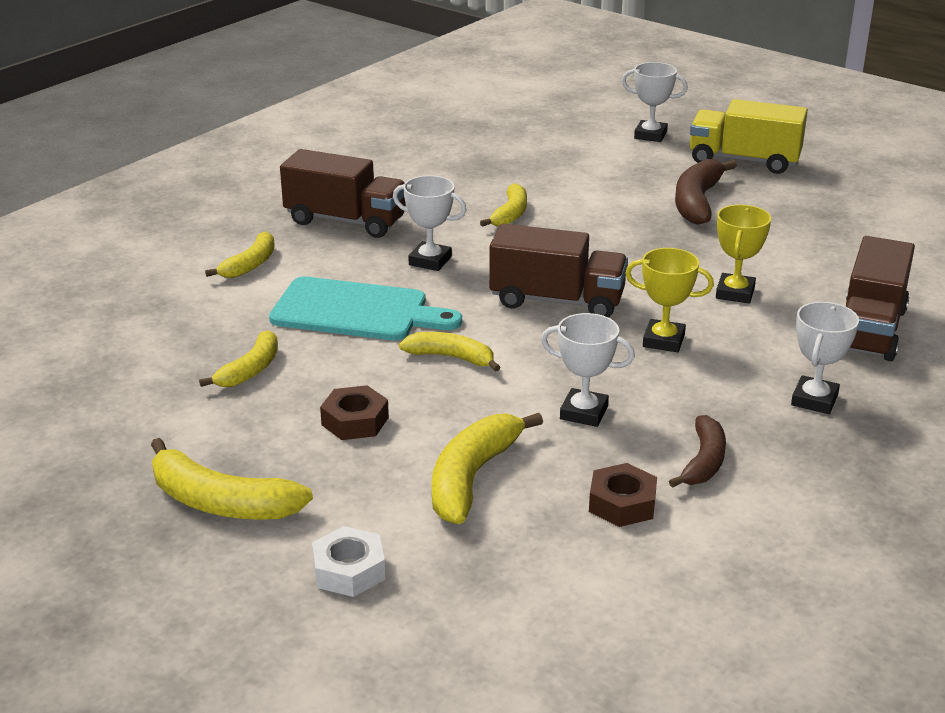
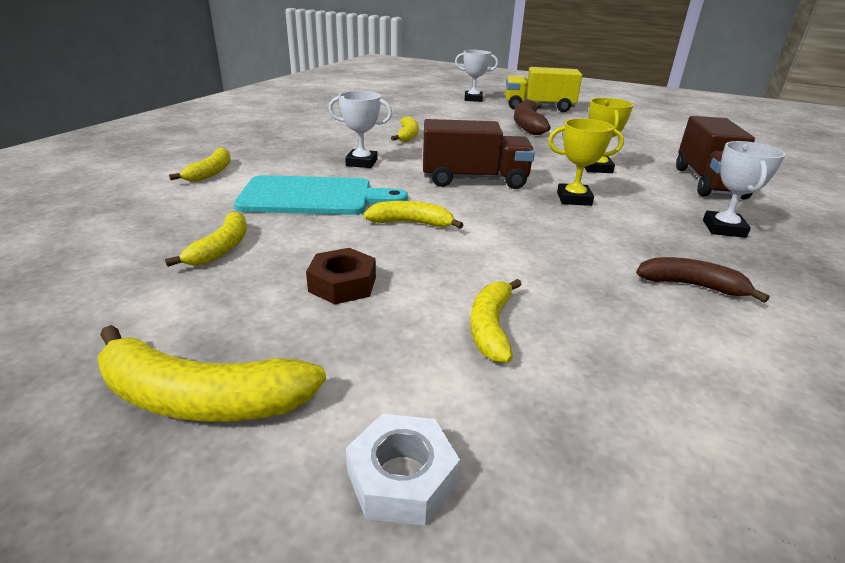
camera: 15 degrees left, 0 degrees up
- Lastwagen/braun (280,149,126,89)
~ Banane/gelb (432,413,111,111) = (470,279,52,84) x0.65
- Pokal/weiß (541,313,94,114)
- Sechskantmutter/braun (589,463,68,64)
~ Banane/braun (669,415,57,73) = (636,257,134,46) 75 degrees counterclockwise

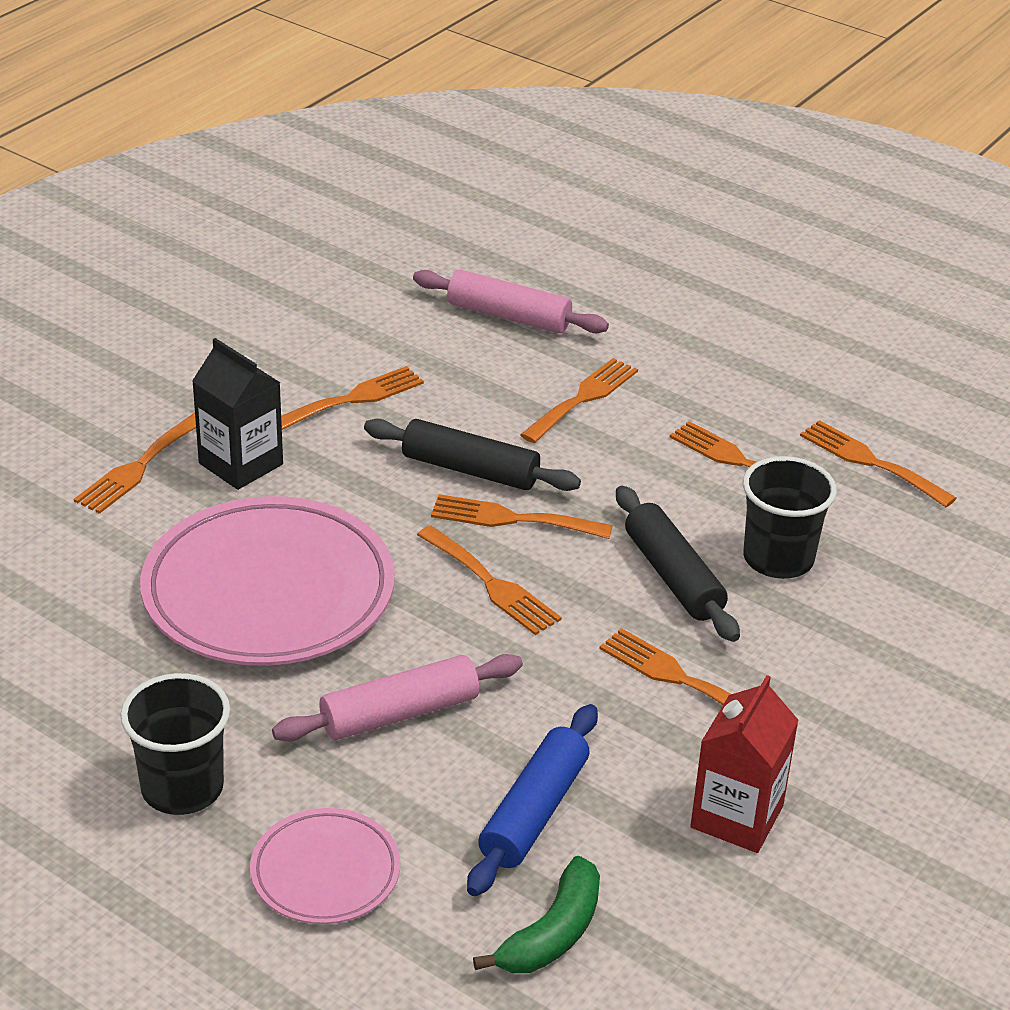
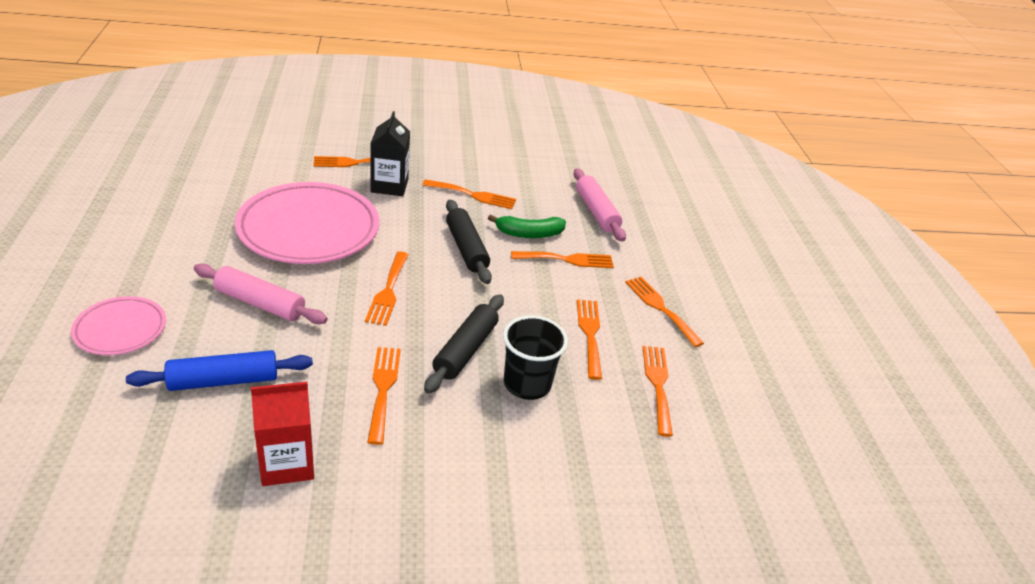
camera: 45 degrees right, 0 degrees up
- Becher/schwarz (120,673,110,142)
~ Gabel/orange (431,494,182,45) to (625,277,79,70)
~ Banane/grün (473,856,127,117) to (488,214,78,24)

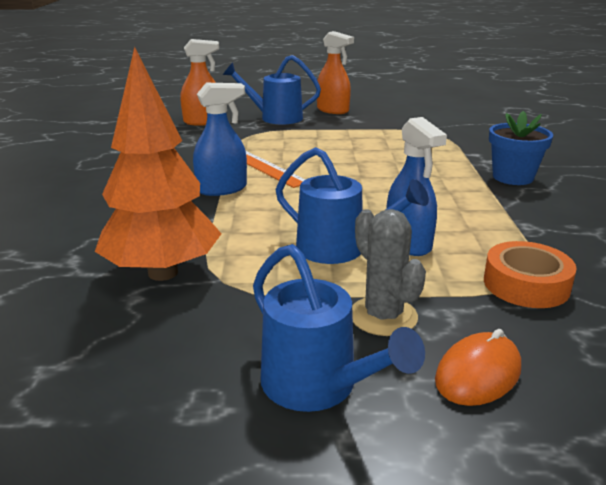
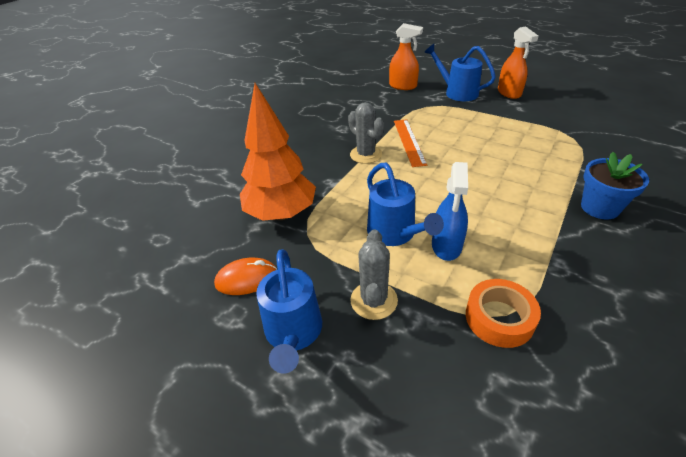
camera: 35 degrees right, 15 degrees up
~ Sprühflasche/blau (193,83,54,113) to Kaktus/grau (348,102,36,62)
~ Computermaus/orange (435,329,86,77) to (214,258,63,37)

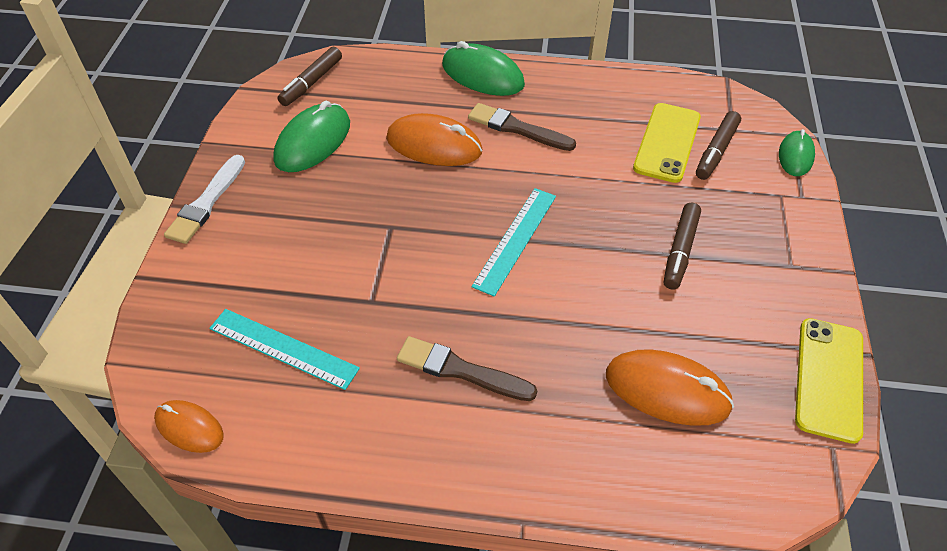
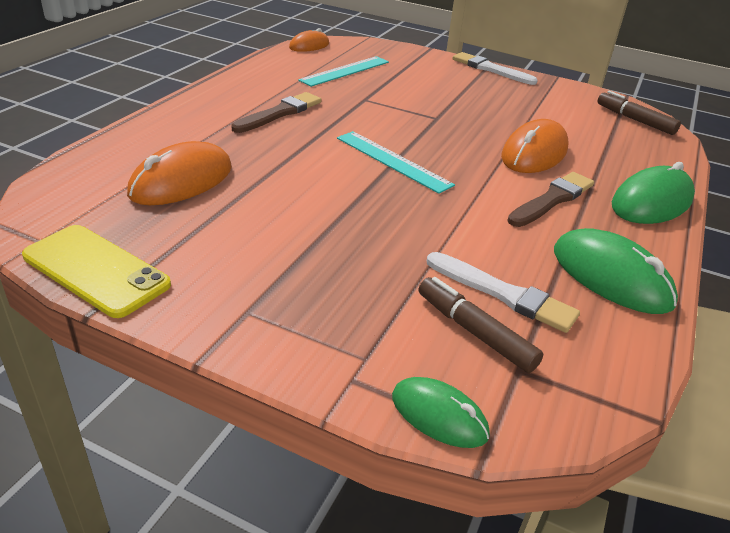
camera: 105 degrees right, 15 degrees down
~ Computermaus/grün (273,101,77,71) to (554,228,124,86)
~ Handy/gelb (633,103,68,80) to Pinsel/weiß (427,252,153,81)
- Filzstift/braun (664,203,37,87)

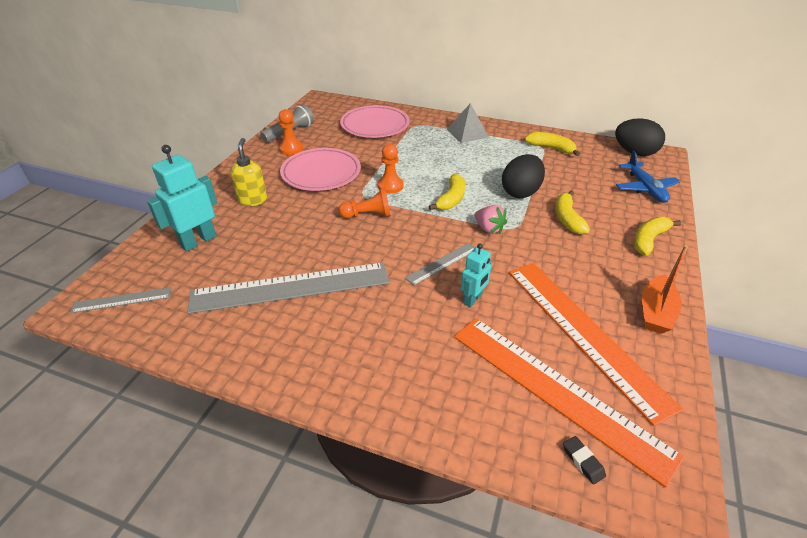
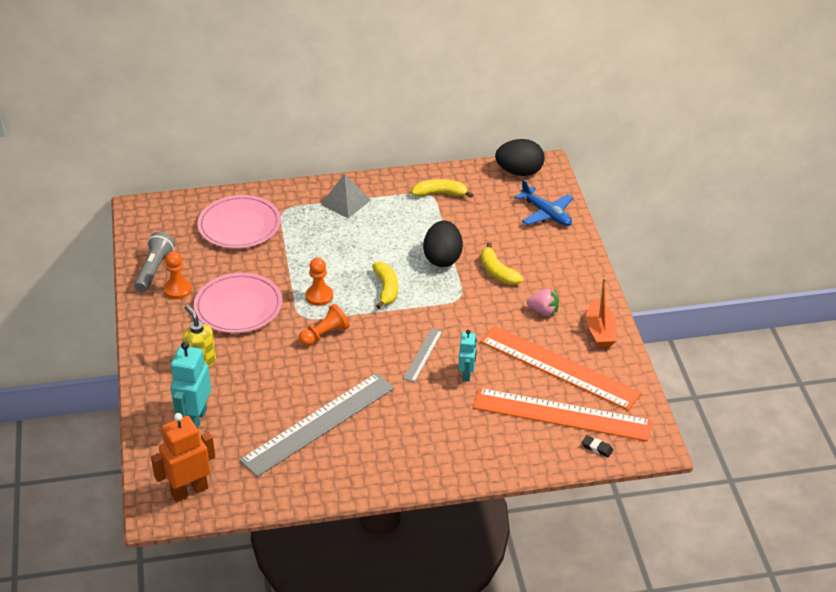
camera: 30 degrees left, 0 degrees up
~ Lineal/grau (70,287,101,26) to Roboter/orange (151,413,64,89)
~ Erdbeere/rosa (475,205,32,29) to (527,288,32,28)
- Banane/gelb (634,217,47,38)

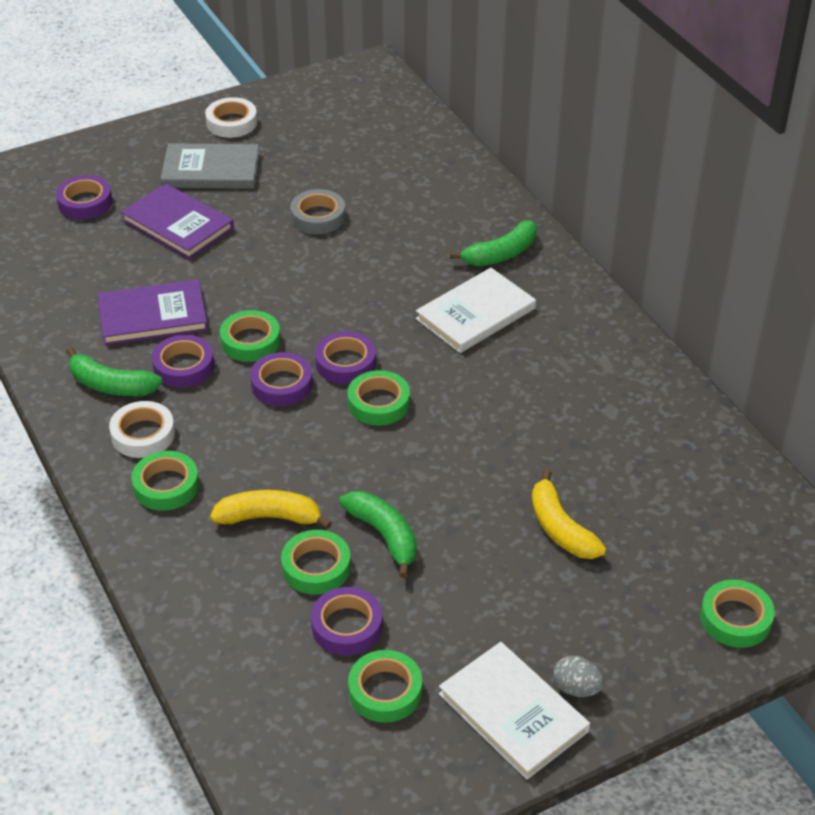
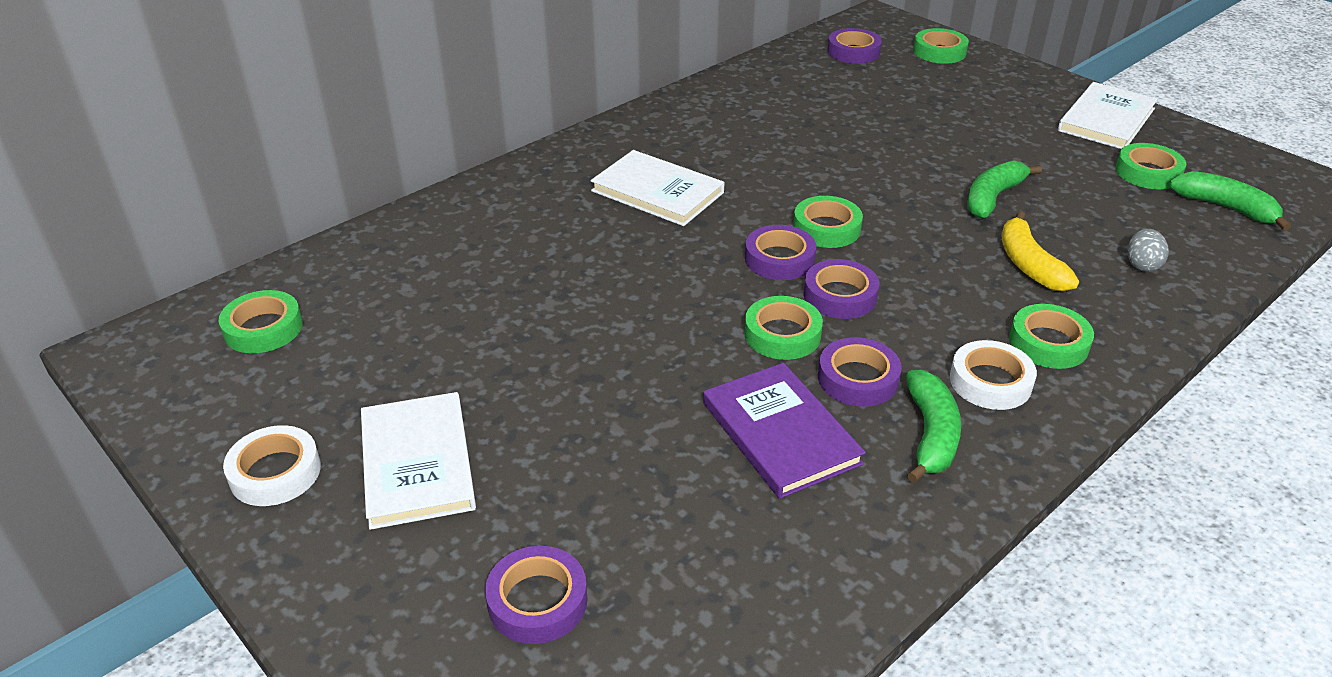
camera: 105 degrees left, 5 degrees down
- Buch/lila (121,183,113,76)
~ Buch/grau (160,143,99,46) to Buch/weiß (361,392,115,138)
~ Klebeband/grün (281,530,70,64) to (219,290,84,63)
- Klebeband/grau (290,189,56,45)
~ Klebeband/lila (311,587,72,68) to (828,28,54,36)
~ Banane/grün (450,220,87,46) to (1169,171,122,59)
- Banane/gelb (532,469,74,90)
~ Ei/grau (553,656,51,41) to (1128,229,41,43)

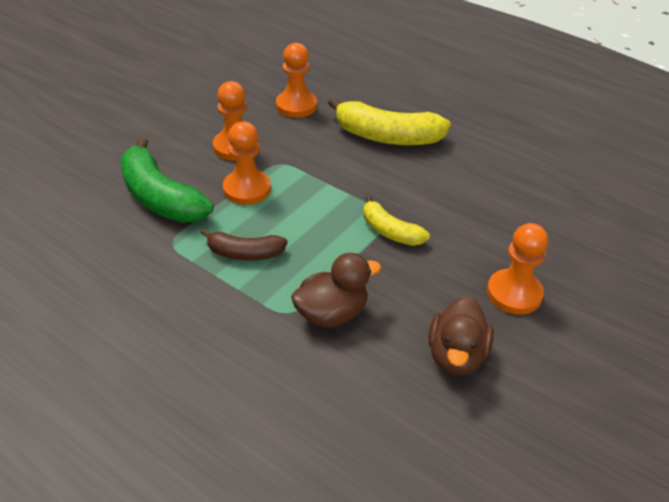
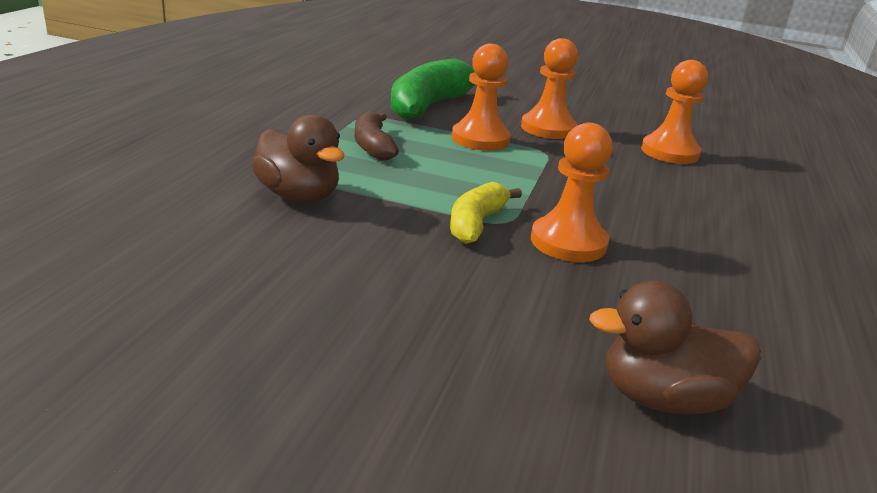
camera: 70 degrees right, 15 degrees down
- Banane/gelb (328,97,123,48)
~ Ente/braun (428,296,66,80) to (589,280,172,134)
~ Bauer/orange (487,223,61,92) to (531,123,82,139)

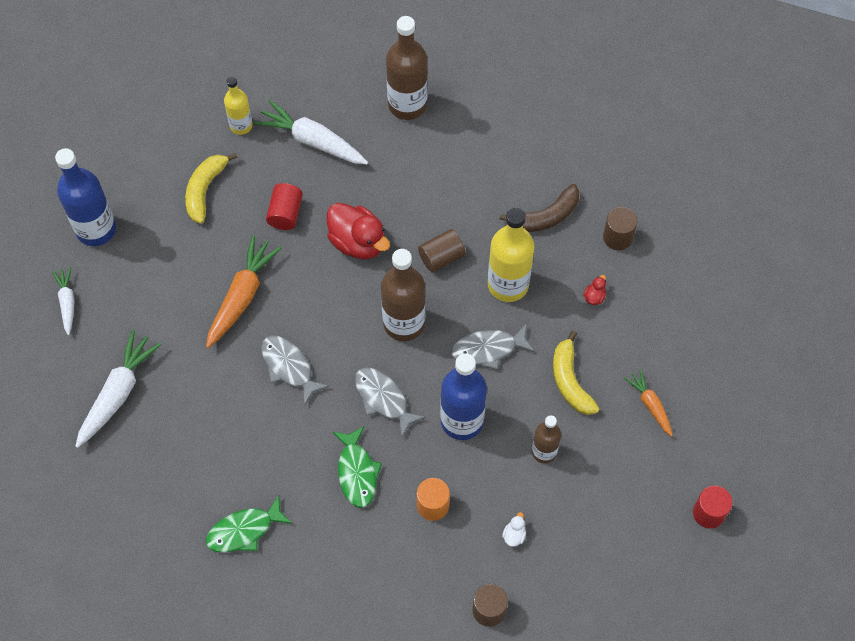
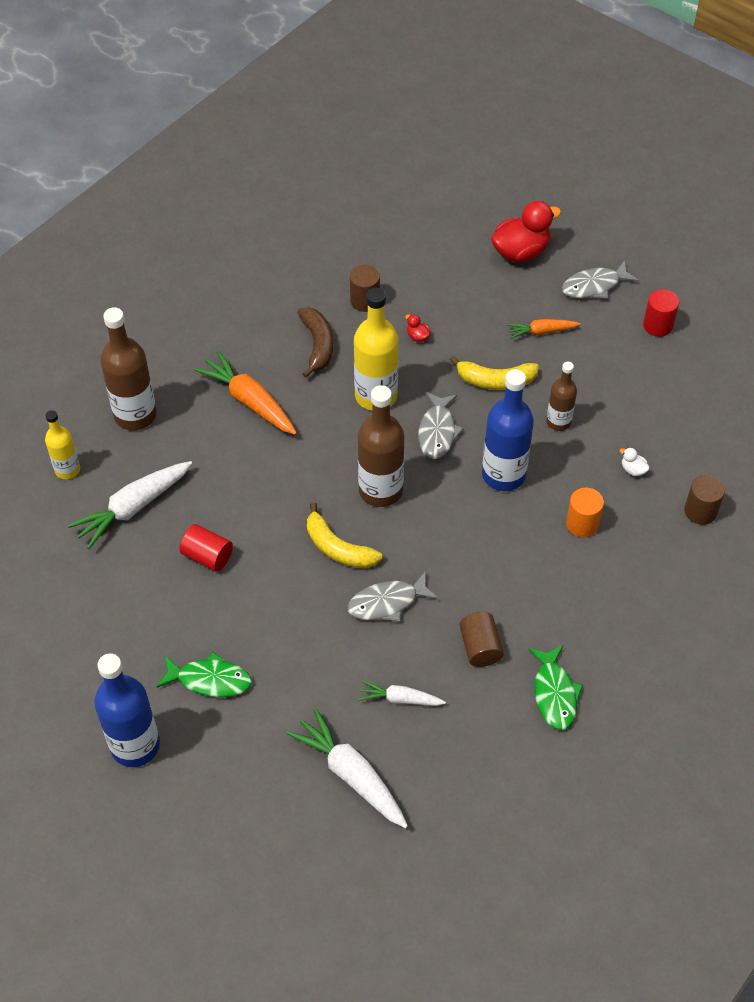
camera: 70 degrees left, 10 degrees down
~ Karotte/weiß (52,267,23,68) to (359,680,87,26)
~ Banane/gelb (185,153,53,71) to (307,503,75,65)
~ Karotte/orange (206,235,76,113) to (194,350,103,85)
~ Flasche/gelb (224,76,29,59) to (45,410,35,69)
~ Ente/rot (327,203,63,56) to (491,201,70,61)
~ Fisch/grün (333,426,49,82) to (157,652,95,45)
~ Fisch/grau (355,368,71,69) to (562,260,77,39)
~ Vollzylinder/braun (418,229,48,44) to (459,612,44,55)

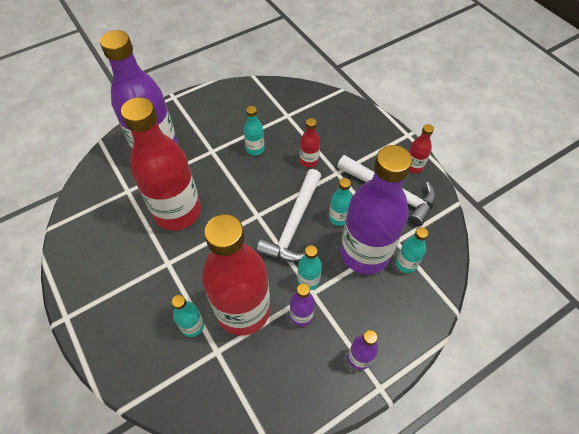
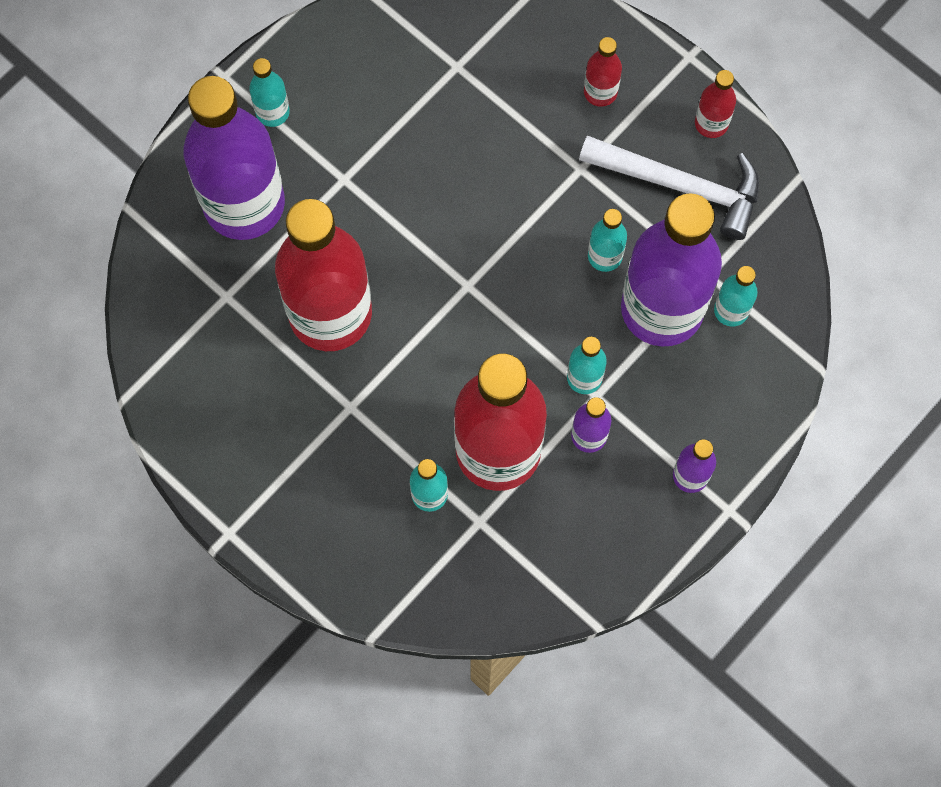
camera: 15 degrees left, 15 degrees up
~ Flasche/türkis (244,106,21,50) to (249,58,41,69)
- Hammer/weiß (256,169,65,93)
~ Flasche/rot (300,118,20,50) to (584,37,38,70)

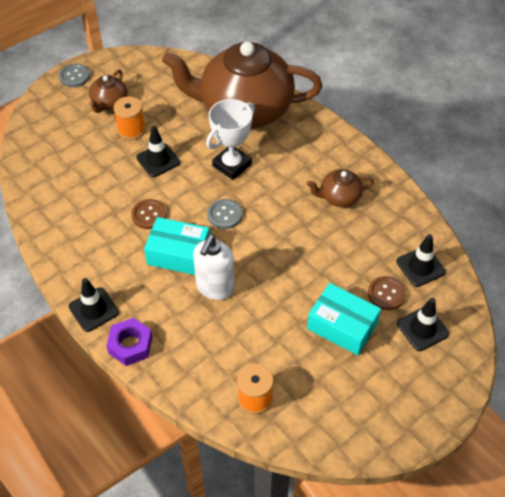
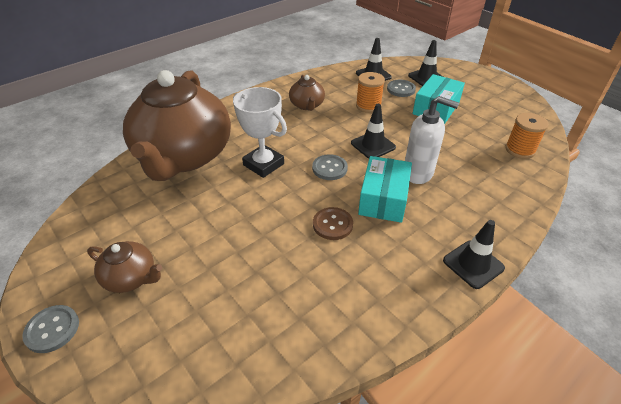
camera: 90 degrees left, 10 degrees down
- Sechskantmutter/lila (106,318,46,48)
~ Garnrolle/orange (114,96,32,44) to (356,72,29,41)
~ Leitkegel/schwarz (136,126,44,51) to (351,104,45,55)
~ Knopf/braun (368,276,38,34) to Knopf/grau (387,80,29,17)

